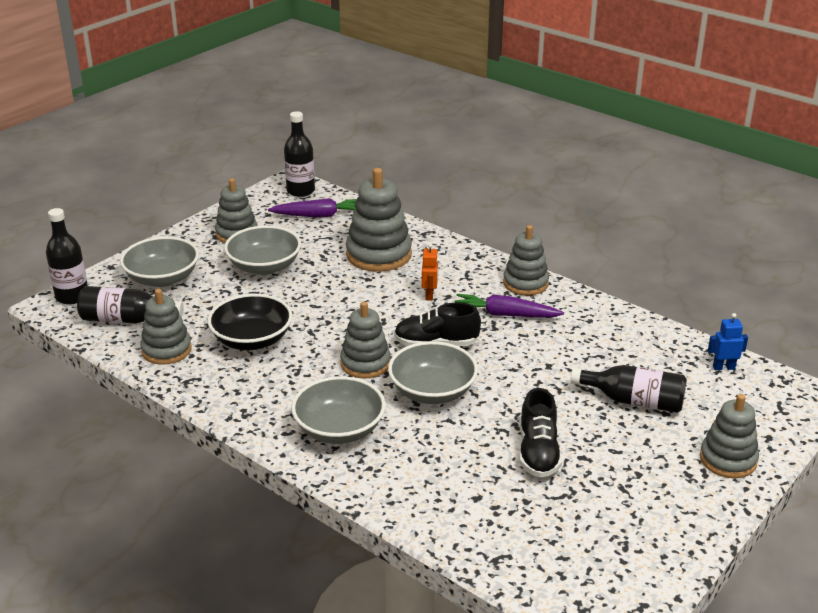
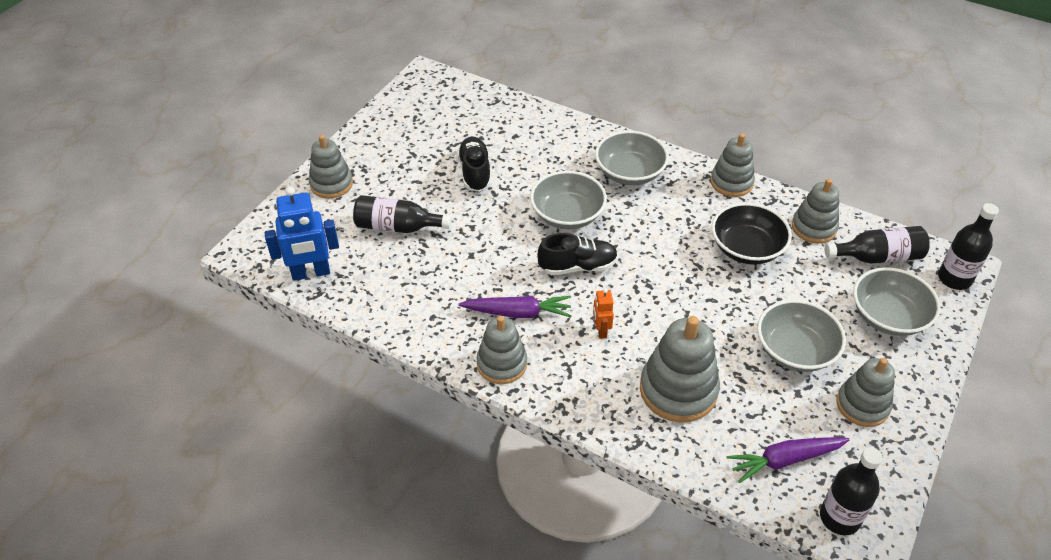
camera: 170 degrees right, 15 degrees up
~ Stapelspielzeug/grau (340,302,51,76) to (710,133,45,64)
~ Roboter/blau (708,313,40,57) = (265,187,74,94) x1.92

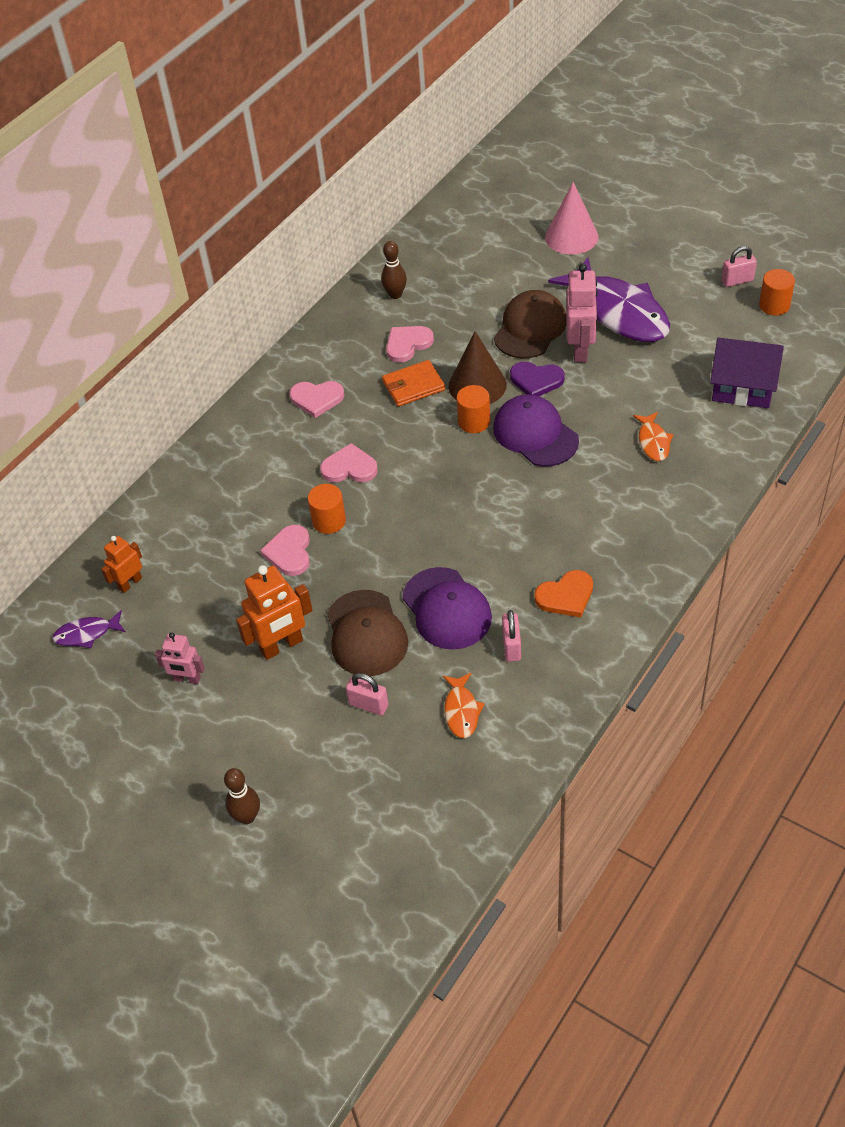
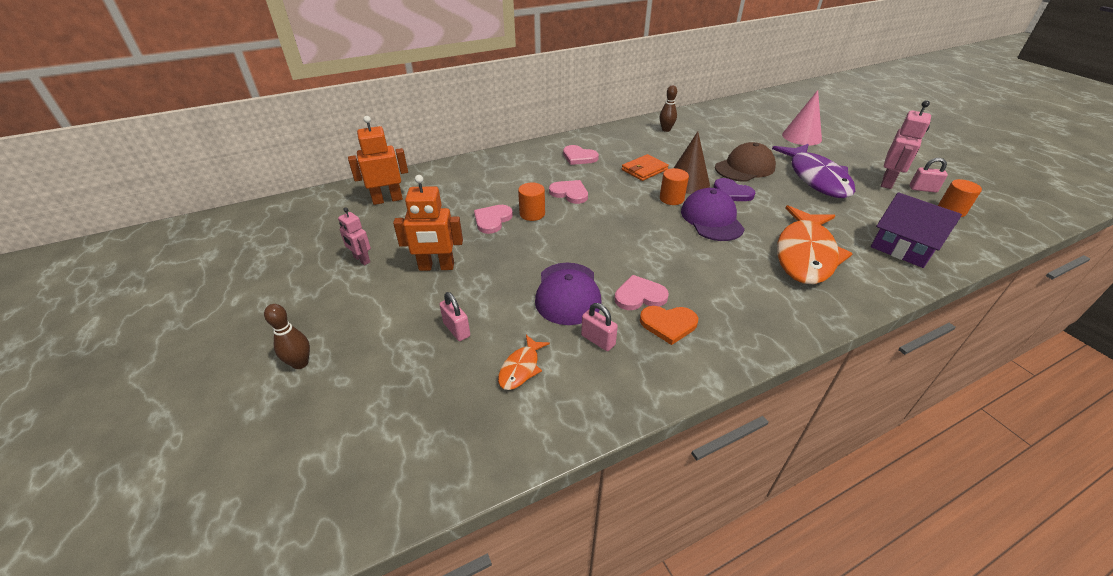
camera: 25 degrees right, 10 degrees down
- Fisch/lila (52,610,73,38)
~ Roboter/orange (101,536,41,57) = (348,116,60,89) x1.65
- Kappe/braun (327,590,81,86)
~ Geldbörse/orange (382,360,63,47) = (622,154,47,27) 45 degrees counterclockwise
~ Herz/rosa (386,326,48,37) to (614,275,55,35)
~ Vorhängeschloss/rosa (502,610,19,52) = (581,303,37,48) 75 degrees counterclockwise
~ Roboter/rosa (566,264,32,99) to (881,100,50,89)
~ Fisch/orange (633,412,40,49) = (777,205,76,79) x2.29

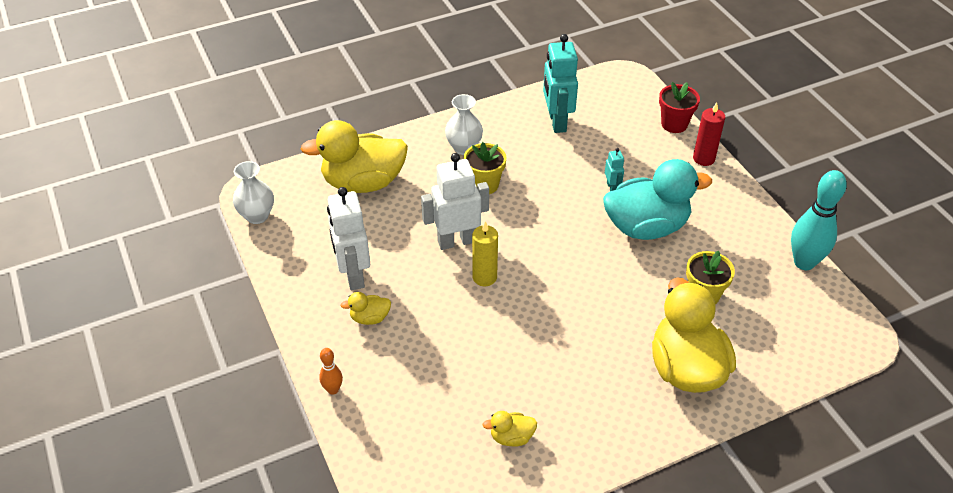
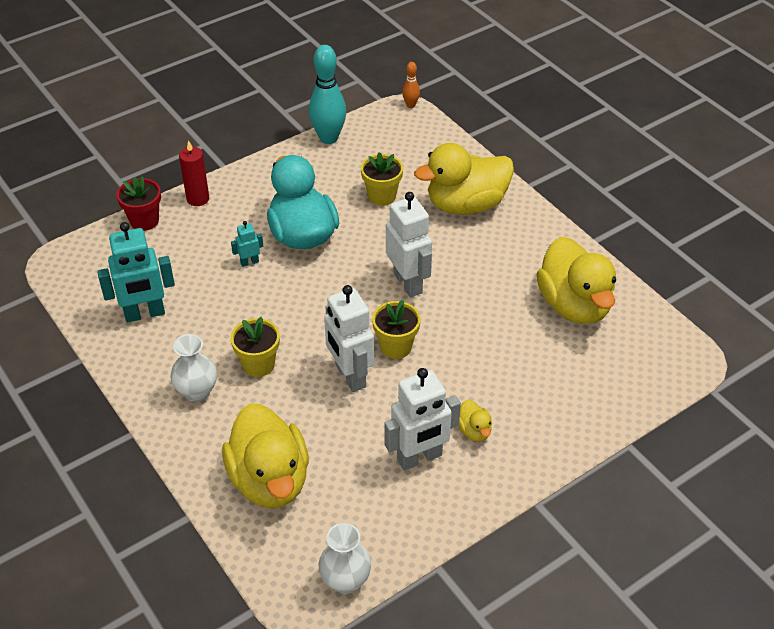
camera: 100 degrees left, 0 degrees up
~ Bowlingkegel/orange (319,348,24,47) to (402,62,18,46)
~ Kerze/gelb (472,221,26,65) to Blumentopf/gelb (372,300,49,59)
~ Ente/gelb (483,411,54,36) = (536,237,80,87) x2.34
+ Roboter/weiß (386,192,46,105)

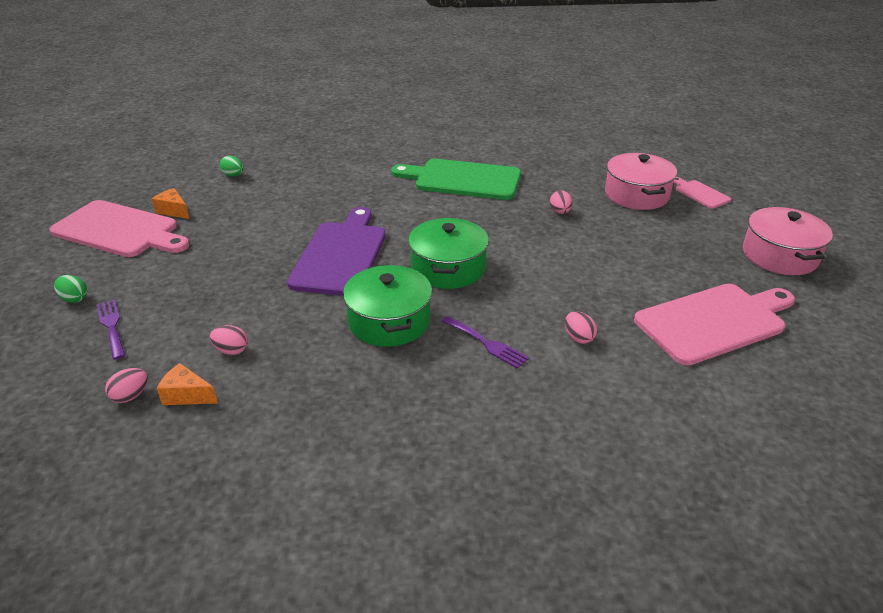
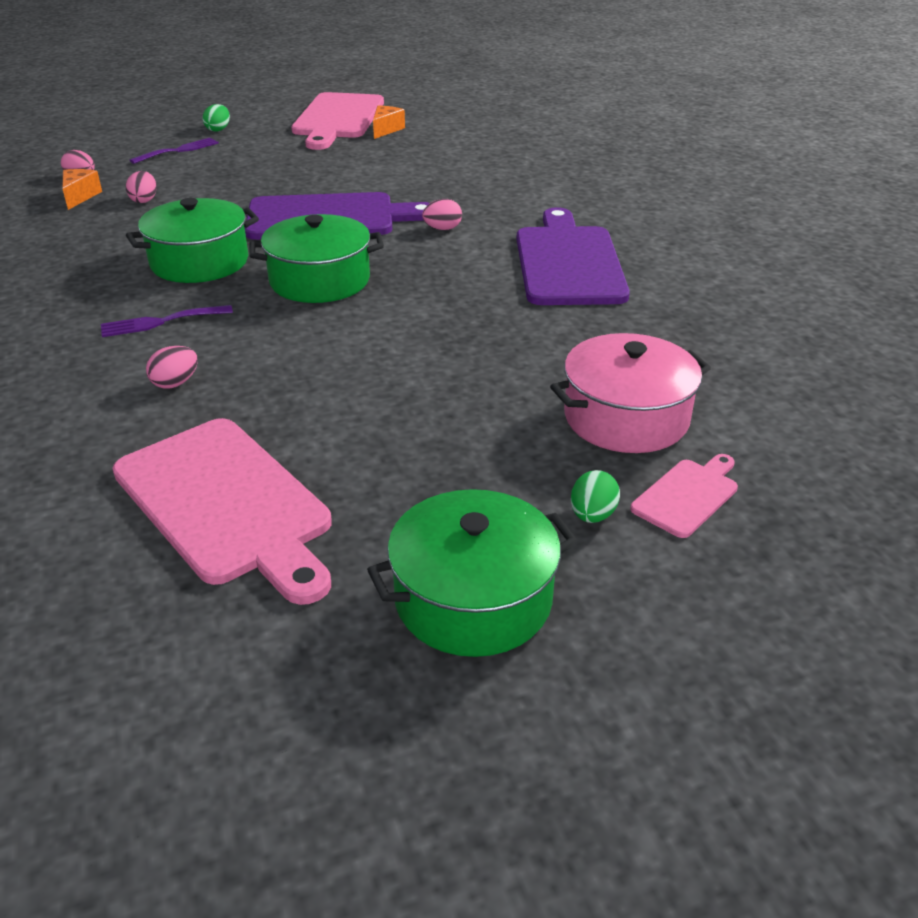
camera: 75 degrees right, 0 degrees up
~ Ei/grün (219,156,25,21) to (571,470,49,53)
~ Schneidebrett/grün (391,159,130,41) to Schneidebrett/lila (516,207,114,98)
~ Gabel/lila (441,316,88,53) = (101,305,132,32) 45 degrees clockwise
~ Ei/rosa (550,190,23,24) to (422,199,40,31)
~ Kochtopf/rosa (743,207,90,68) to Kochtopf/grün (367,489,210,168)

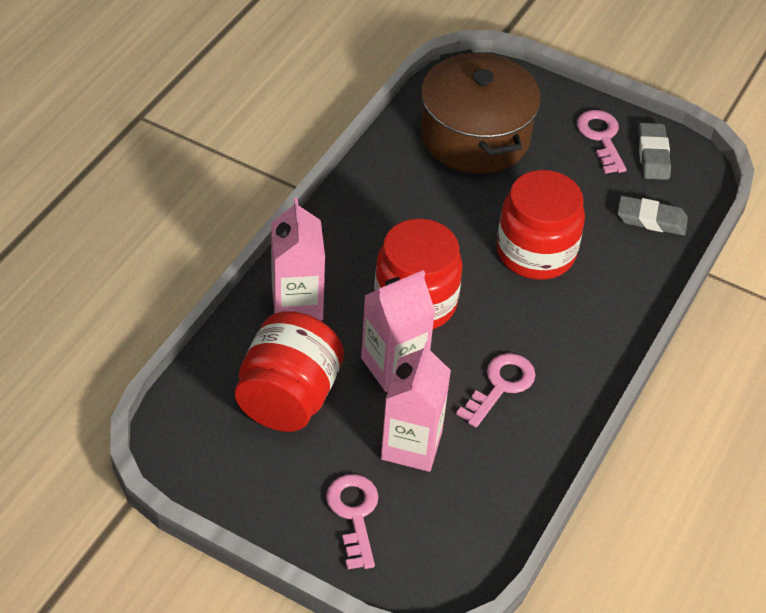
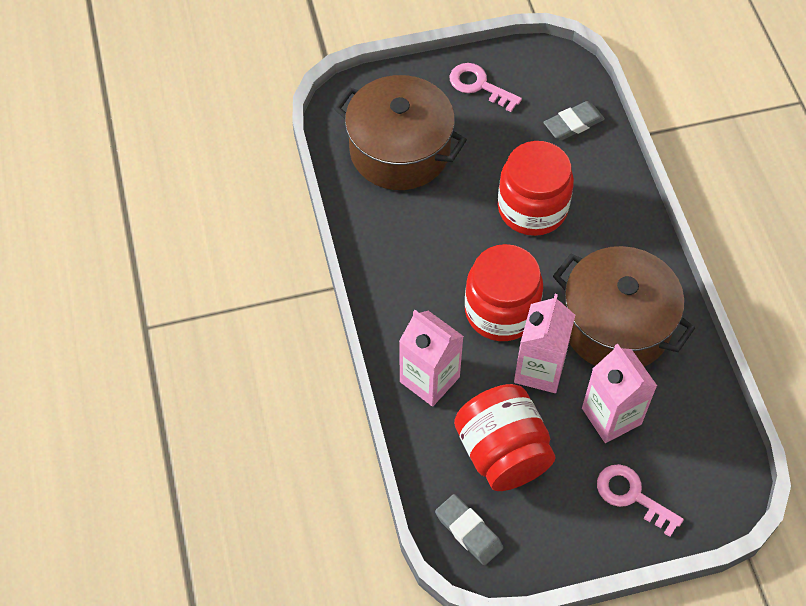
camera: 40 degrees left, 10 degrees up
~ Schlüssel/rosa (456,353,80,74) to Kochtopf/braun (553,246,142,121)
~ Radiergummi/grau (638,123,33,57) to (435,494,68,71)

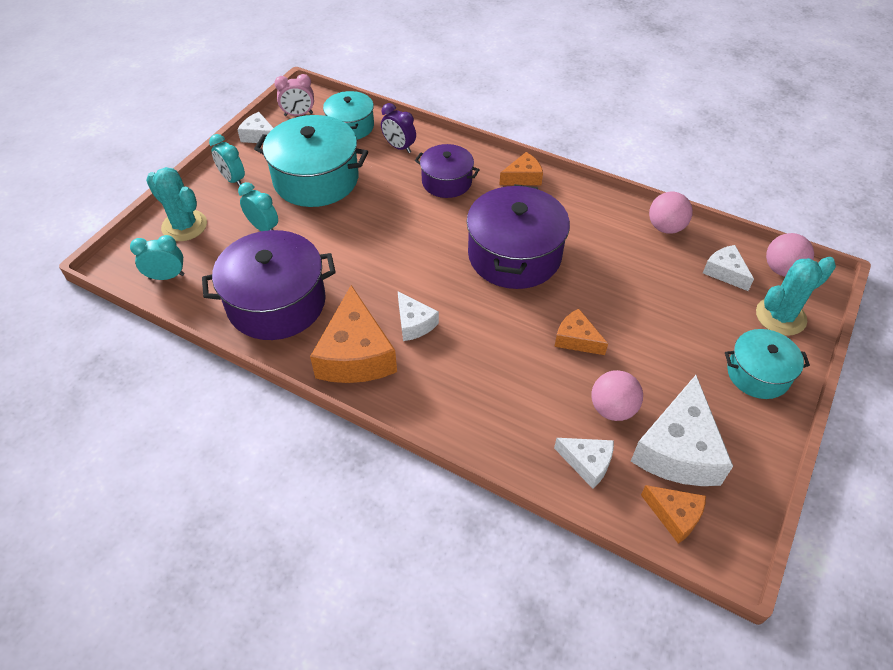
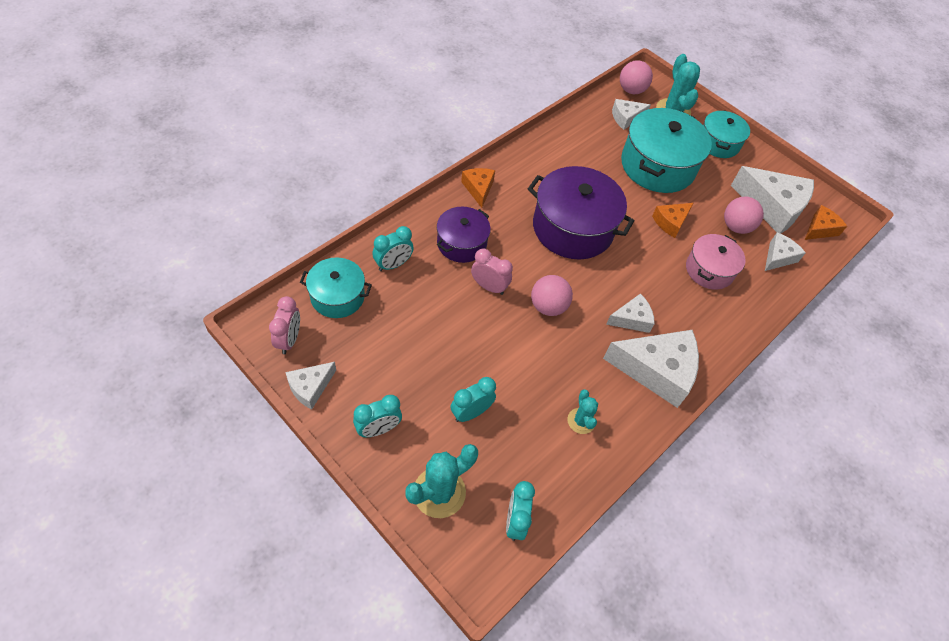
camera: 80 degrees left, 5 degrees up
~ Kochtopf/lila (202,230,134,110) to Kaktus/türkis (567,389,31,45)
~ Kochtopf/türkis (254,115,114,92) to (621,108,91,85)
~ Käse/orange (310,285,87,98) to Käse/weiß (603,330,96,78)
~ Wecker/lila (381,103,35,50) to Wecker/türkis (373,226,41,45)
~ Ball/rosa (649,192,44,42) to (531,275,42,41)
+ Wecker/rosa (471,249,42,46)
+ Kochtopf/rosa (686,234,60,56)

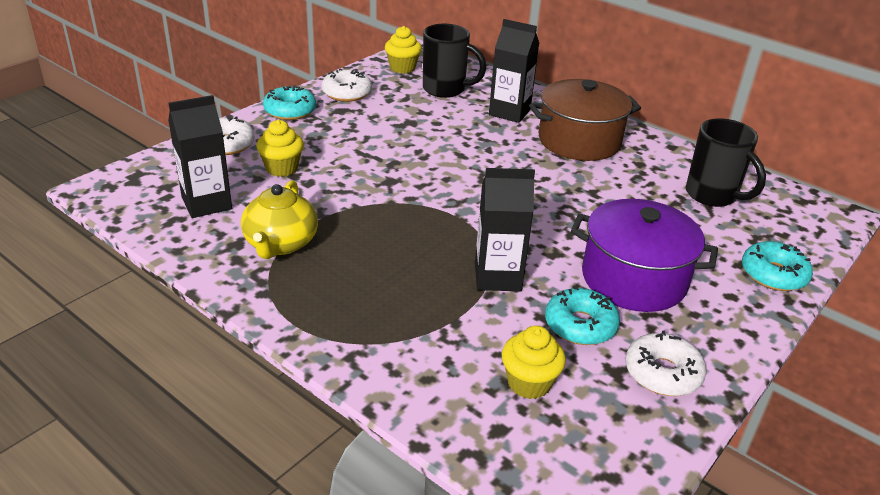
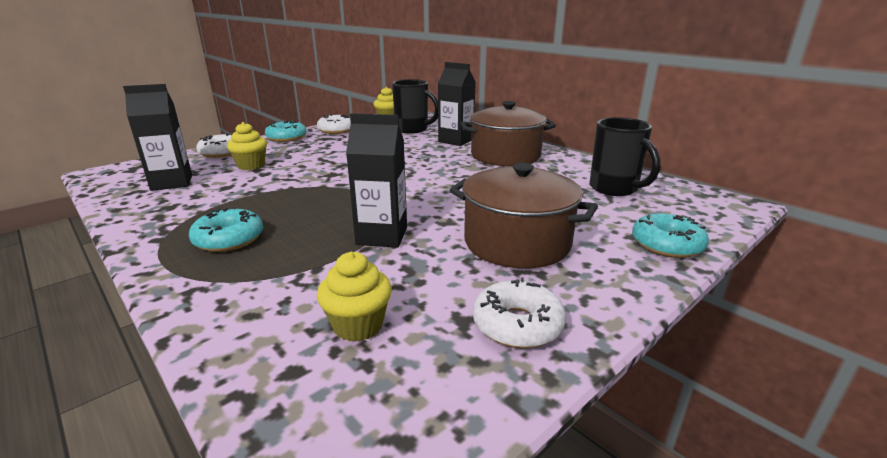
camera: 10 degrees right, 10 degrees down
- Teekanne/gelb (241,180,77,79)
~ Donut/türkis (545,286,75,59) to (189,207,74,45)
~ Kochtopf/lila (571,199,147,113) to Kochtopf/braun (450,163,148,105)

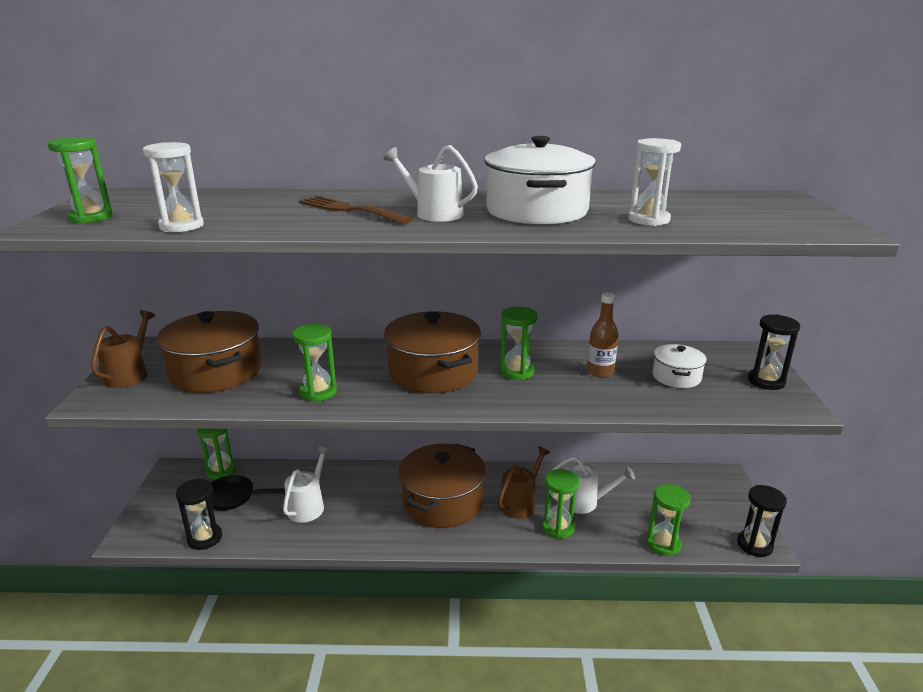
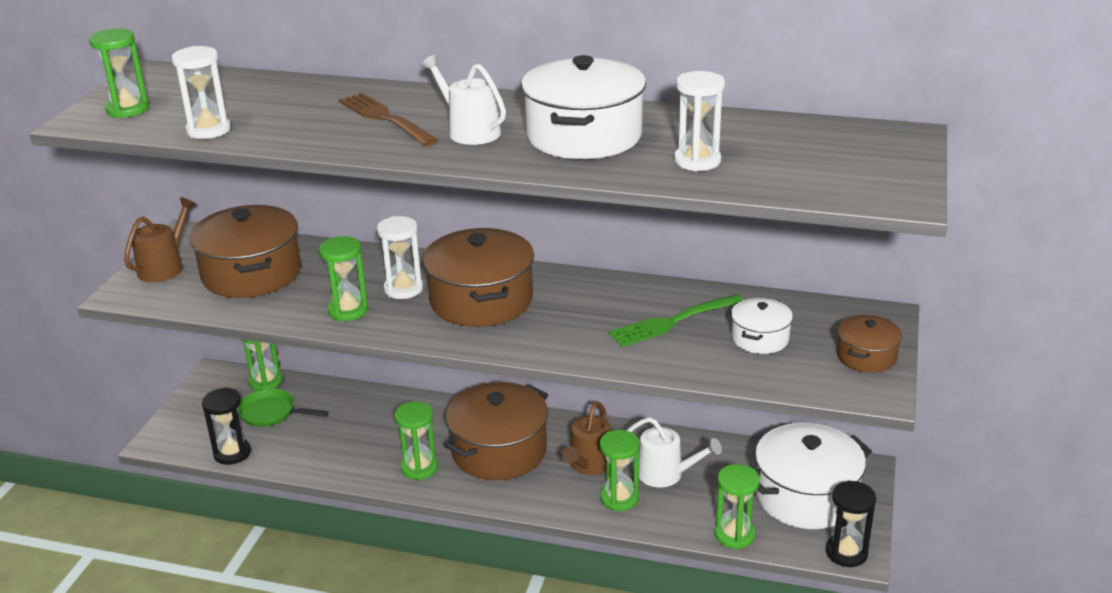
camera: 15 degrees right, 5 degrees up
~ Pfanne/schwarz (210,475,75,36) to Pfanne/grün (238,388,90,39)
- Gießkanne/weiß (283,446,48,77)
~ Gießkanne/braun (498,446,53,73) = (562,401,49,74) 150 degrees clockwise
~ Sanduhr/grün (500,307,37,73) to (394,401,44,79)
~ Flasche/braun (587,292,31,86) to Gabel/grün (609,294,135,53)
~ Sanduhr/schwarz (748,314,52,76) to Kochtopf/braun (837,315,65,58)
+ Sanduhr/weiß (377,216,46,83)
+ Kochtopf/weiß (755,423,117,106)

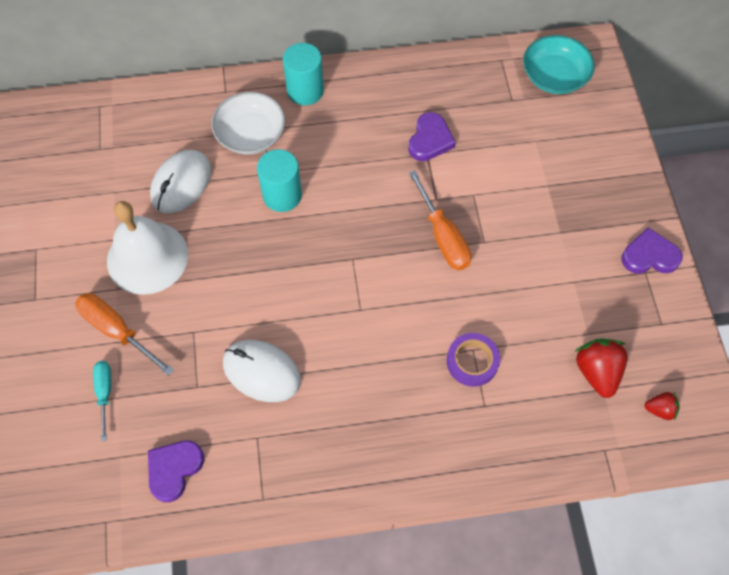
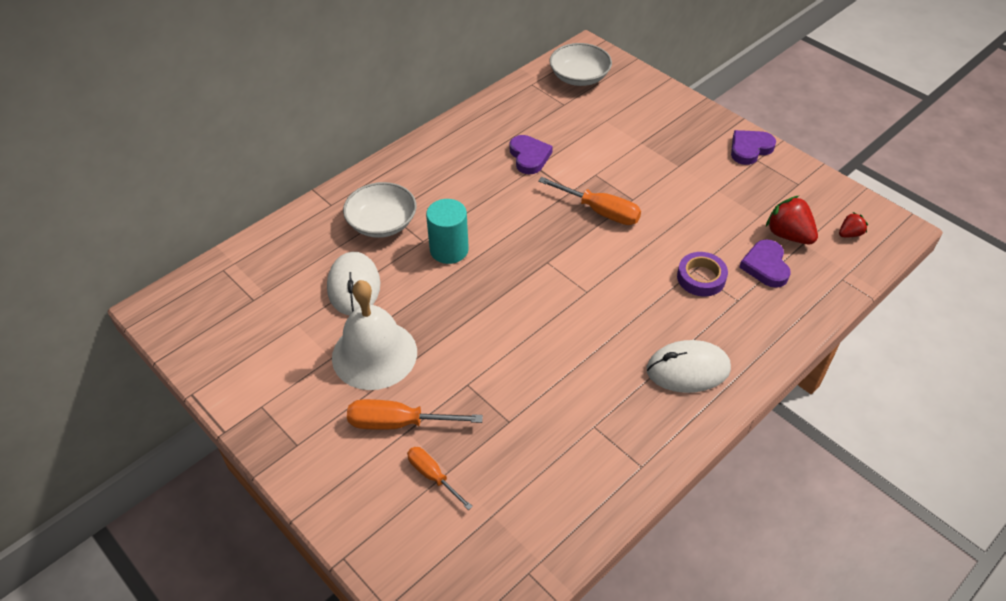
camera: 35 degrees left, 15 degrees down
~ Schraubenzieher/türkis (93,361,18,81) to Schraubenzieher/orange (407,447,66,63)
~ Herz/lila (148,441,56,61) to (739,239,51,49)
~ Computermaus/weiß (223,340,78,62) to (647,340,84,53)
- Vollzylinder/türkis (283,43,41,62)
~ Schüssel/türkis (523,35,72,59) to Schüssel/weiß (549,43,63,43)

